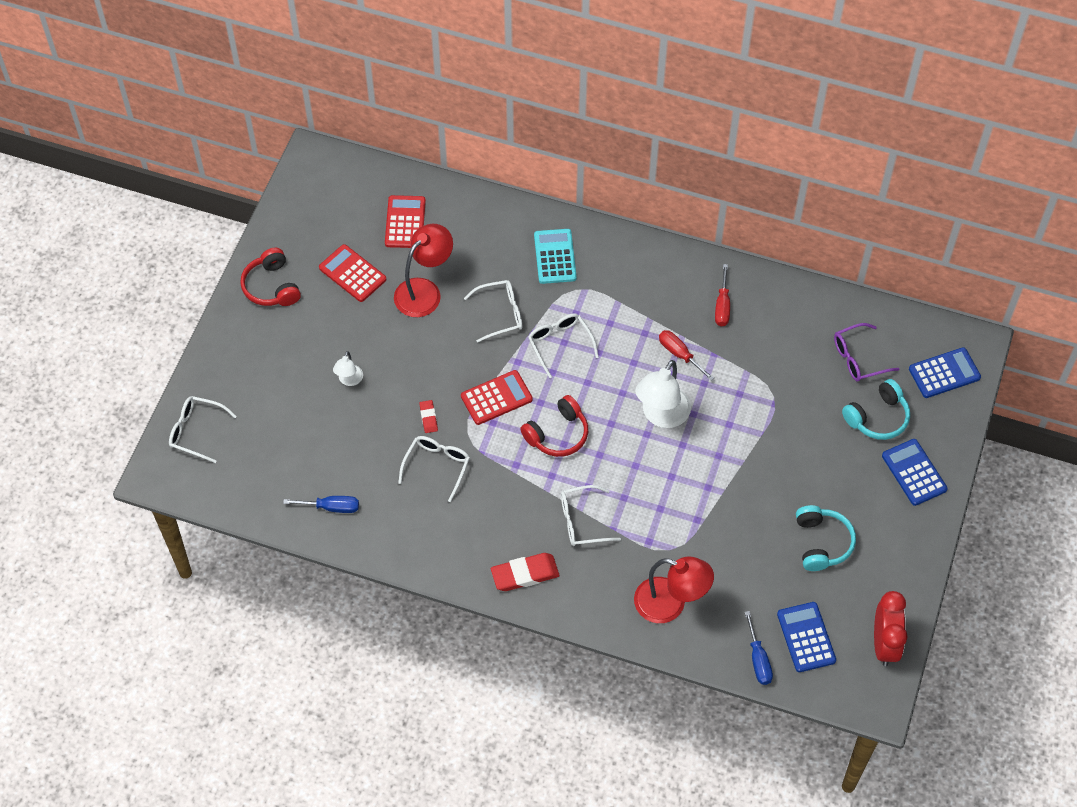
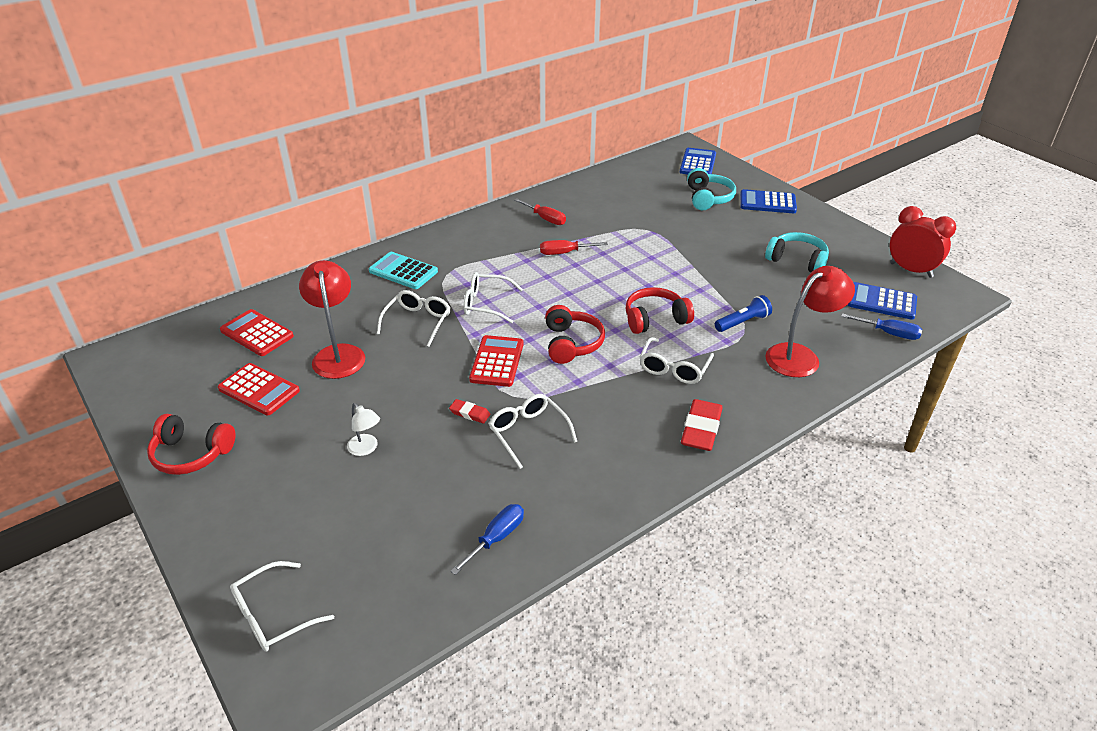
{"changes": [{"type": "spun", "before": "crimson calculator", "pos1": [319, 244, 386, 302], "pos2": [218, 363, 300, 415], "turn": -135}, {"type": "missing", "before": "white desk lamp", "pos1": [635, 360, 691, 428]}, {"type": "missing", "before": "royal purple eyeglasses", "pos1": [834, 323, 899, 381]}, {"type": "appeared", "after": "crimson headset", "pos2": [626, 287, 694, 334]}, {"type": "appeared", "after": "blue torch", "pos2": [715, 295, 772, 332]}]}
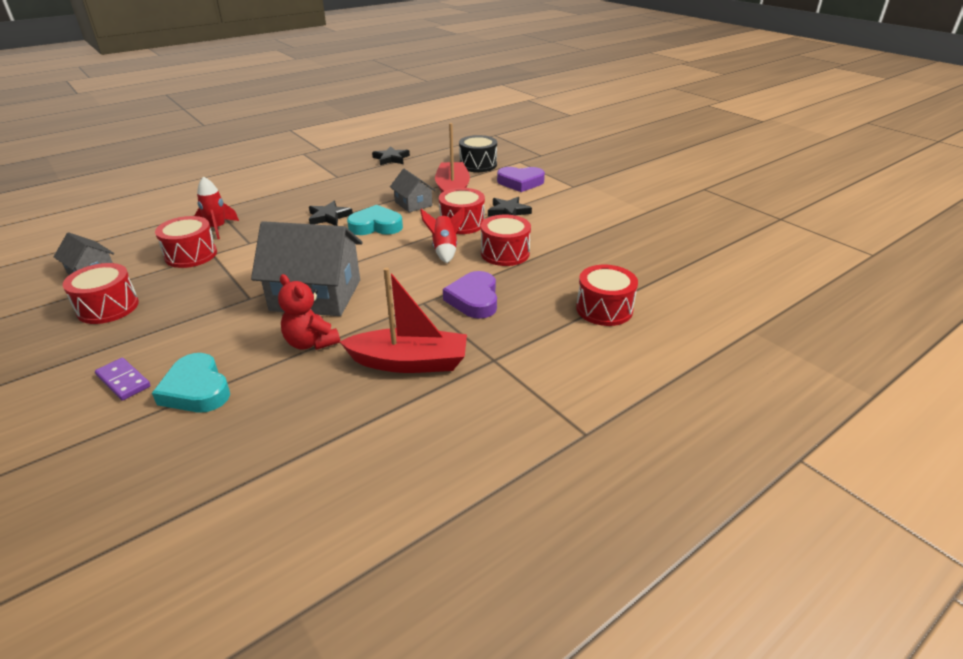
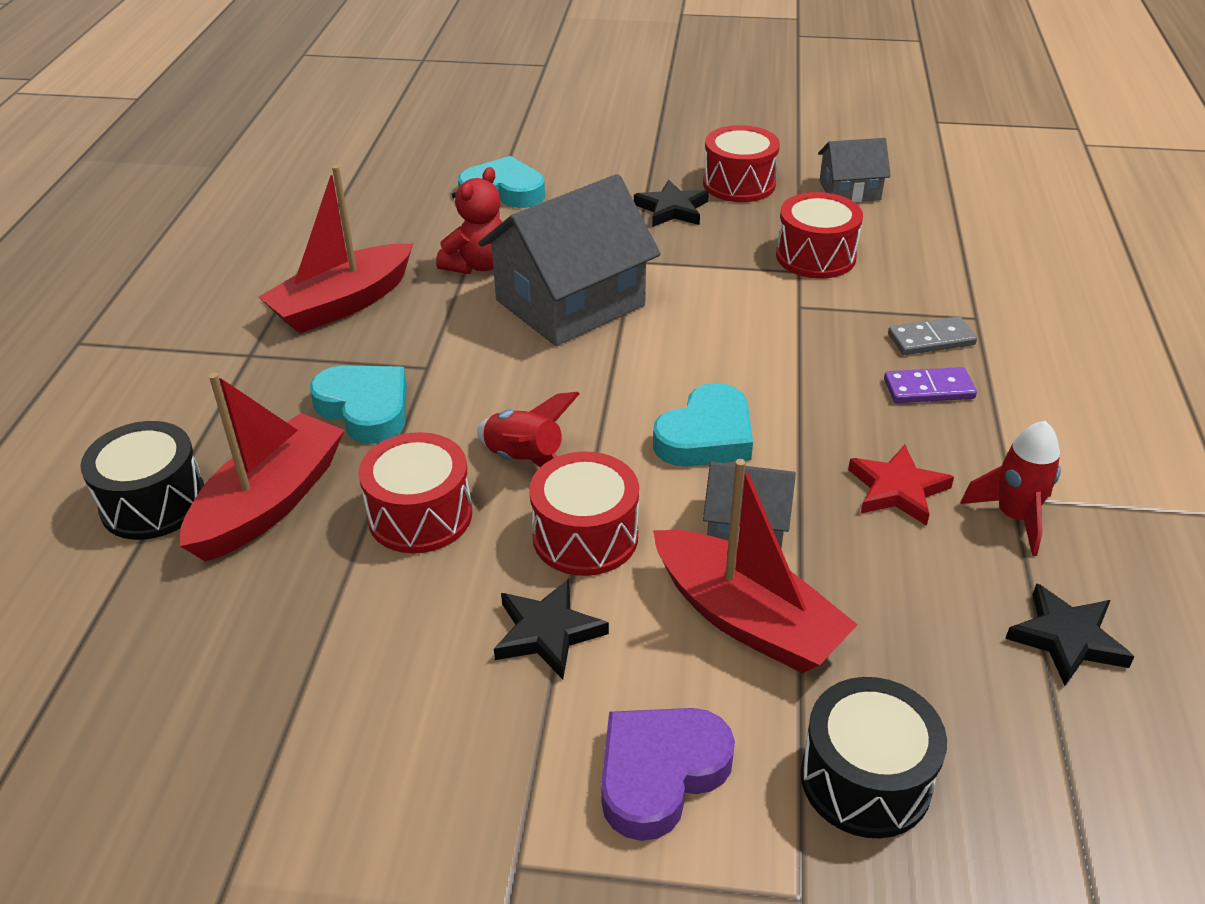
{"changes": [{"type": "relocated", "before": "royal purple domino piece", "pos1": [95, 358, 151, 401], "pos2": [884, 367, 977, 403]}, {"type": "relocated", "before": "crimson spaceship", "pos1": [195, 176, 239, 239], "pos2": [960, 421, 1061, 556]}, {"type": "spun", "before": "crimson teddy", "pos1": [278, 274, 340, 350], "pos2": [436, 167, 502, 274], "turn": 120}, {"type": "relocated", "before": "ebony star shape", "pos1": [309, 201, 353, 226], "pos2": [634, 180, 709, 227]}, {"type": "colour", "before": "royal purple heart", "after": "teal heart", "pos1": [443, 271, 497, 319], "pos2": [310, 365, 407, 444]}, {"type": "colour", "before": "crimson drum", "after": "ebony drum", "pos1": [576, 265, 638, 326], "pos2": [80, 421, 204, 540]}, {"type": "appeared", "after": "crimson toy boat", "pos2": [180, 373, 345, 562]}, {"type": "appeared", "after": "crimson star shape", "pos2": [848, 445, 954, 526]}, {"type": "appeared", "after": "gray domino piece", "pos2": [888, 317, 977, 355]}]}
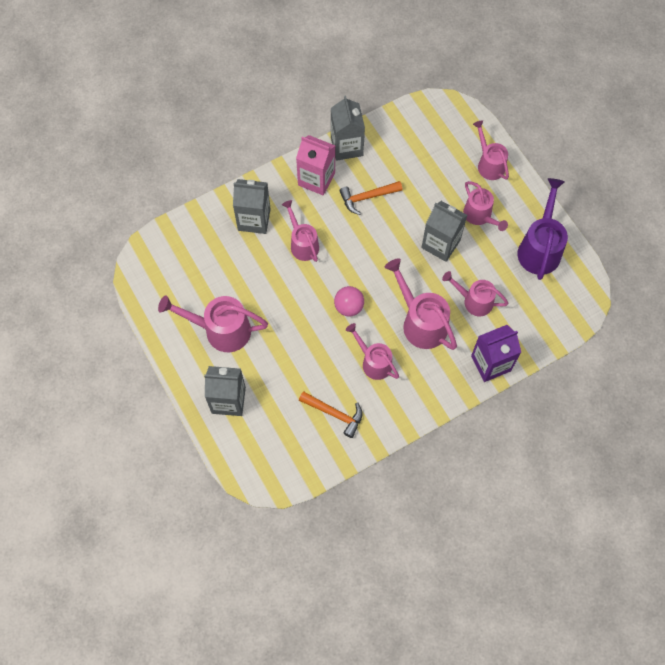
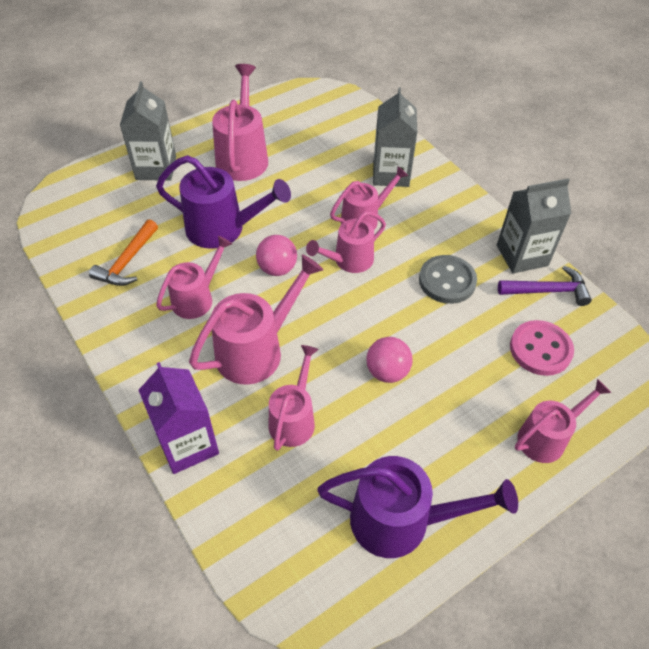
{"changes": [{"type": "missing", "before": "rosy carton", "pos1": [296, 135, 335, 195]}, {"type": "exchanged", "before": "orange-coloured hammer", "after": "gray shirt button", "pos1": [339, 181, 402, 215], "pos2": [419, 255, 477, 304]}, {"type": "exchanged", "before": "gray carton", "after": "rosy play ball", "pos1": [421, 201, 467, 262], "pos2": [366, 337, 413, 383]}, {"type": "relocated", "before": "rosy watering can", "pos1": [463, 181, 508, 231], "pos2": [306, 211, 386, 273]}, {"type": "appeared", "after": "royal purple watering can", "pos2": [156, 155, 291, 249]}, {"type": "appeared", "after": "royal purple hammer", "pos2": [498, 266, 592, 306]}, {"type": "appeared", "after": "rosy shirt button", "pos2": [510, 320, 574, 376]}]}
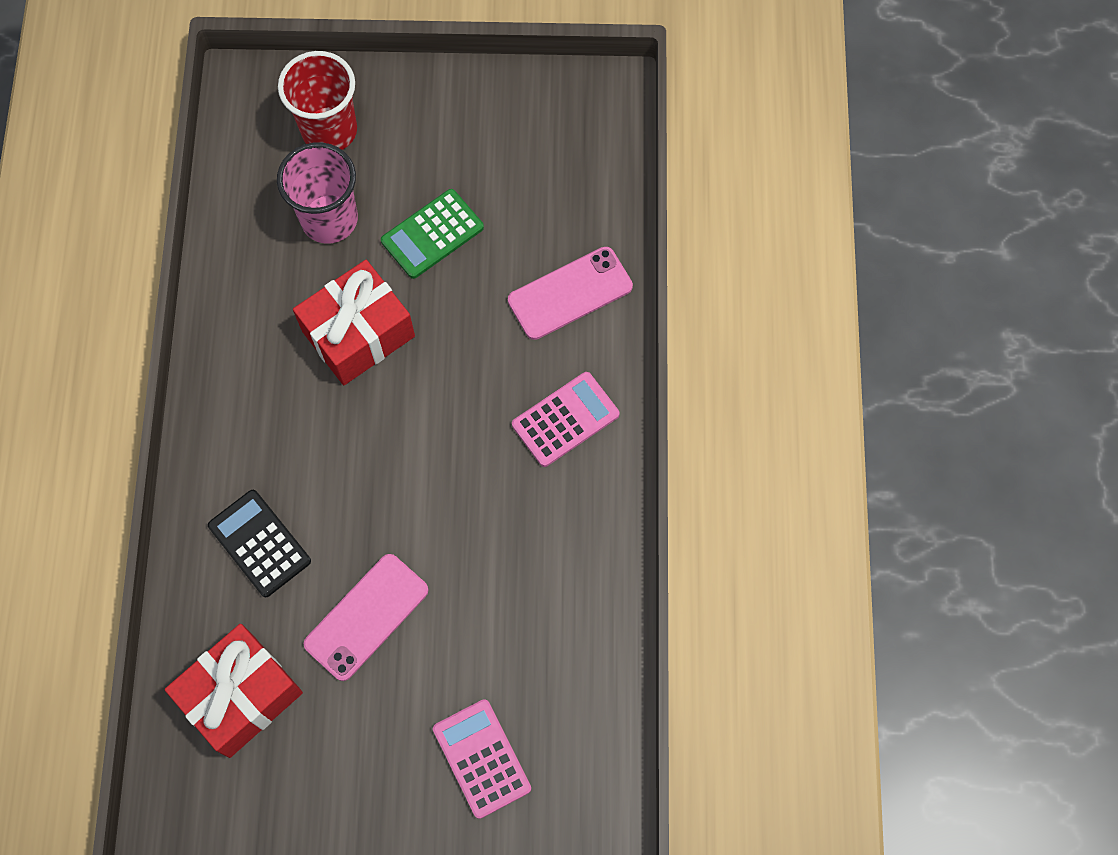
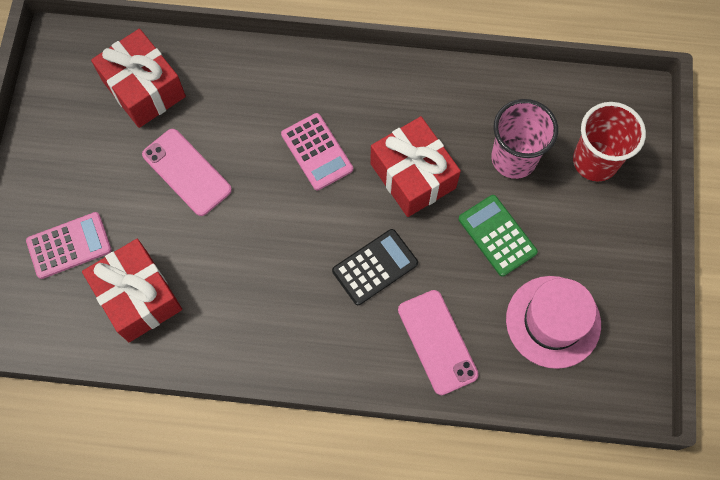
{"changes": [{"type": "relocated", "before": "ebony calculator", "pos1": [208, 490, 311, 597], "pos2": [332, 229, 418, 305]}, {"type": "relocated", "before": "rosy calculator", "pos1": [512, 372, 620, 467], "pos2": [281, 113, 353, 191]}, {"type": "appeared", "after": "crimson gift", "pos2": [82, 239, 182, 342]}, {"type": "appeared", "after": "rosy top hat", "pos2": [506, 276, 601, 369]}]}
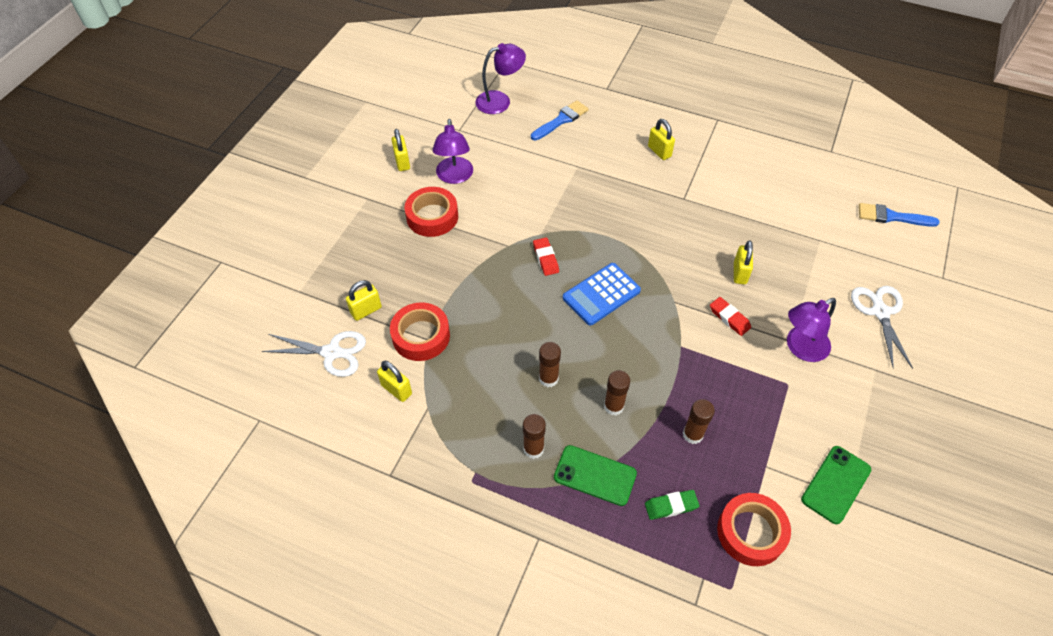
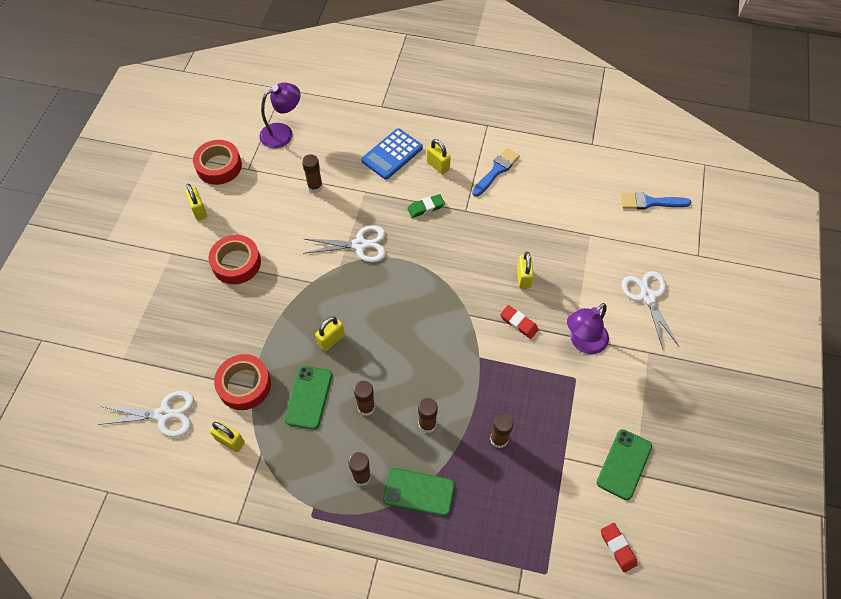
{"changes": [{"type": "relocated", "before": "bright yellow small lock", "pos1": [346, 280, 382, 321], "pos2": [315, 317, 345, 351]}, {"type": "missing", "before": "royal purple desk lamp", "pos1": [432, 119, 473, 184]}, {"type": "relocated", "before": "blue paintbrush", "pos1": [531, 100, 589, 141], "pos2": [472, 148, 520, 196]}, {"type": "relocated", "before": "crimson pencil eraser", "pos1": [533, 237, 559, 276], "pos2": [601, 523, 637, 573]}, {"type": "relocated", "before": "blue calculator", "pos1": [563, 263, 641, 326], "pos2": [361, 128, 423, 180]}, {"type": "relocated", "before": "leaf-green pencil eraser", "pos1": [645, 490, 699, 520], "pos2": [407, 194, 445, 218]}, {"type": "relocated", "before": "crimson sticky tape", "pos1": [717, 493, 791, 566], "pos2": [193, 140, 242, 185]}, {"type": "appeared", "after": "leaf-green smartphone", "pos2": [285, 366, 332, 430]}, {"type": "appeared", "after": "russet stick of glue", "pos2": [302, 154, 323, 193]}, {"type": "appeared", "after": "white scissors", "pos2": [303, 225, 386, 262]}]}
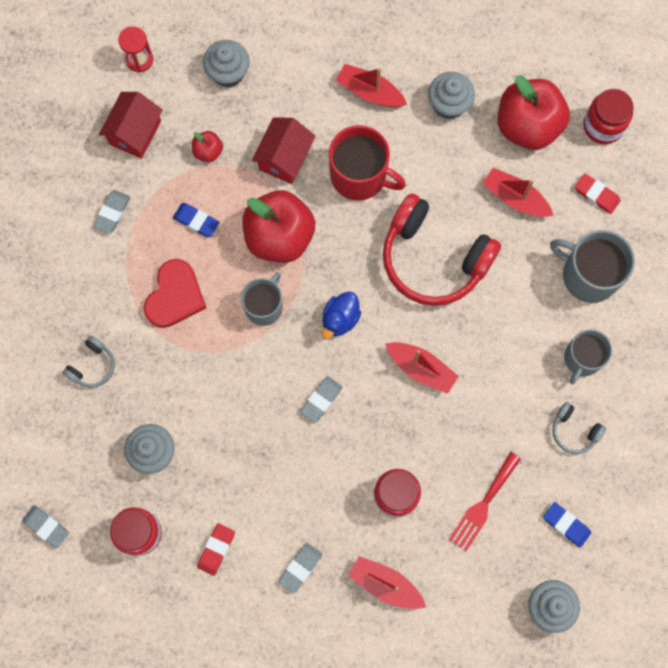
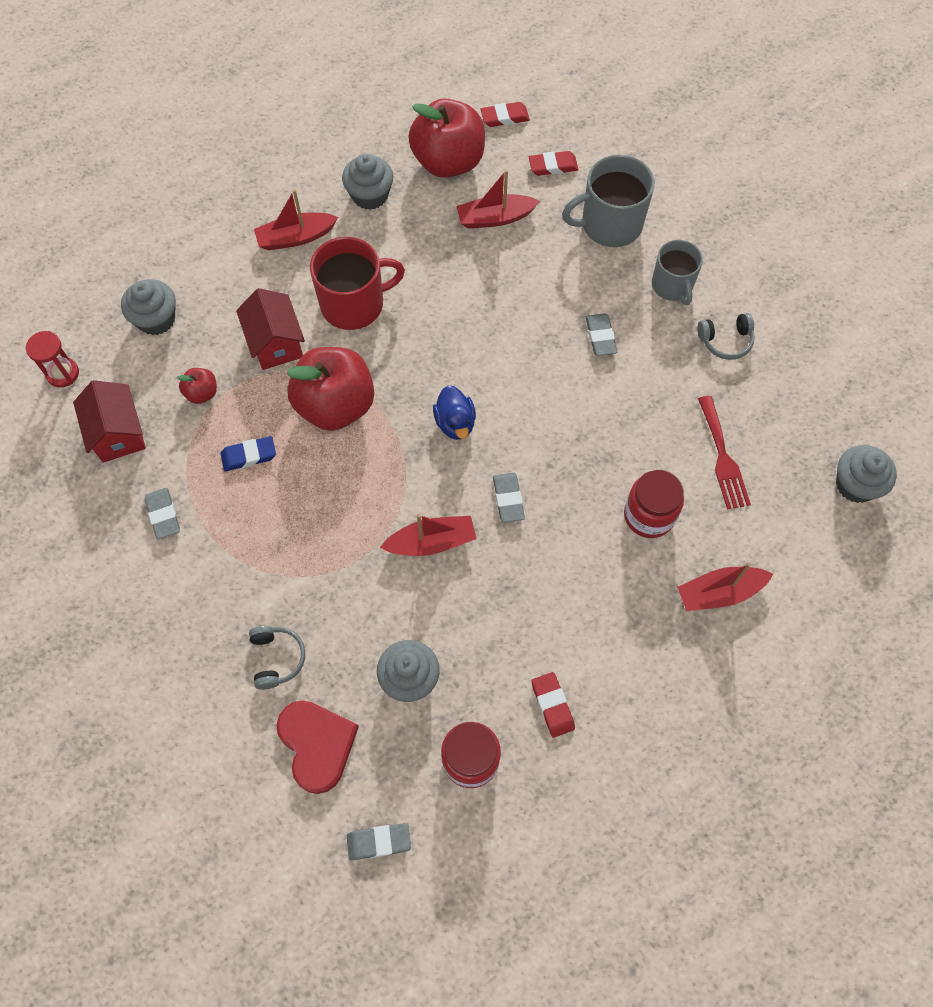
{"changes": [{"type": "relocated", "before": "crimson heart", "pos1": [144, 259, 206, 328], "pos2": [277, 700, 359, 794]}, {"type": "missing", "before": "gray tea mug", "pos1": [241, 272, 283, 326]}, {"type": "relocated", "before": "gray pencil eraser", "pos1": [278, 543, 322, 593], "pos2": [586, 313, 617, 356]}, {"type": "missing", "before": "crimson headset", "pos1": [383, 194, 501, 306]}, {"type": "relocated", "before": "crimson toy boat", "pos1": [385, 342, 459, 394], "pos2": [380, 514, 477, 556]}, {"type": "missing", "before": "blue pencil eraser", "pos1": [543, 502, 591, 548]}, {"type": "exchanged", "before": "crimson jar", "after": "crimson pencil eraser", "pos1": [583, 89, 634, 144], "pos2": [480, 102, 530, 127]}]}
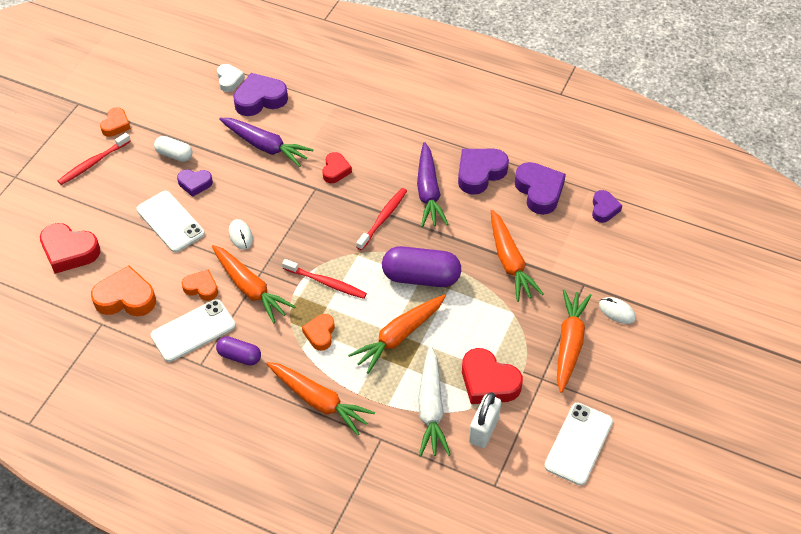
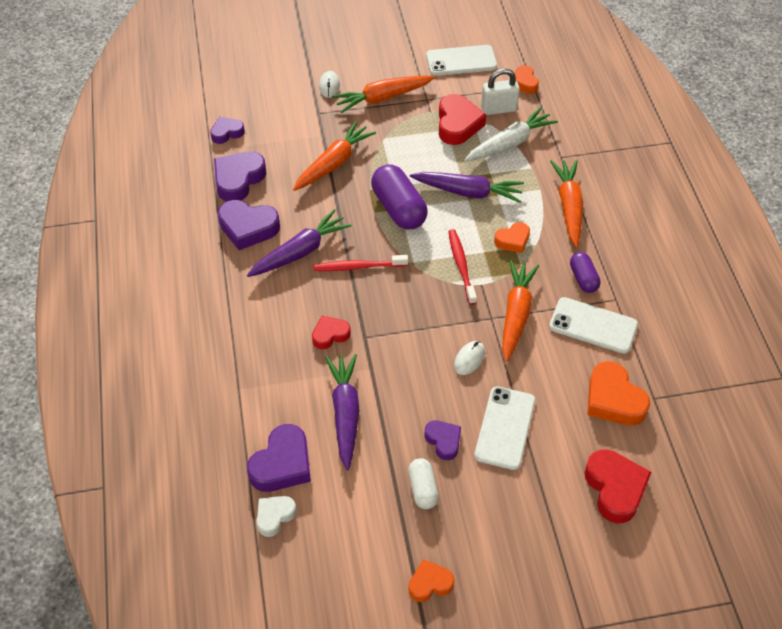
{"changes": [{"type": "missing", "before": "crimson tooth brush", "pos1": [58, 133, 131, 185]}, {"type": "relocated", "before": "orange-coloured heart", "pos1": [182, 269, 218, 301], "pos2": [515, 65, 539, 94]}, {"type": "spun", "before": "royal purple heart", "pos1": [233, 73, 288, 116], "pos2": [247, 424, 311, 492], "turn": -90}, {"type": "colour", "before": "orange-coloured root vegetable", "after": "royal purple root vegetable", "pos1": [348, 295, 446, 374], "pos2": [410, 172, 524, 203]}]}
